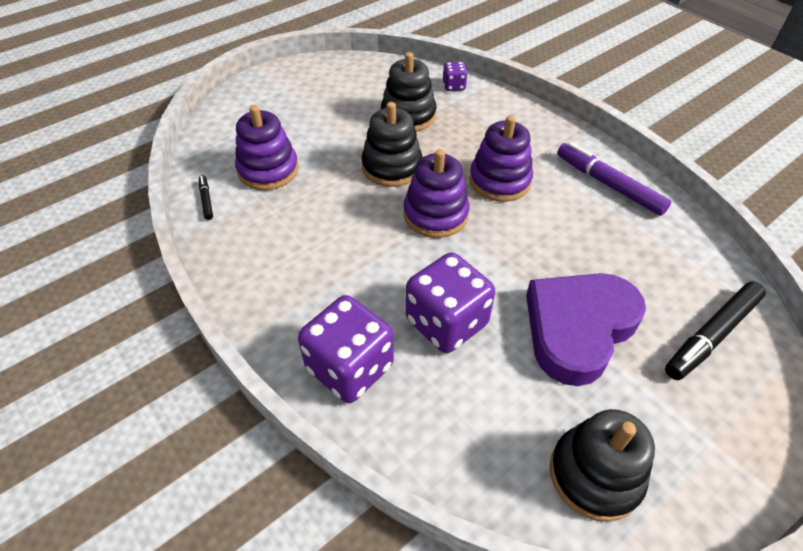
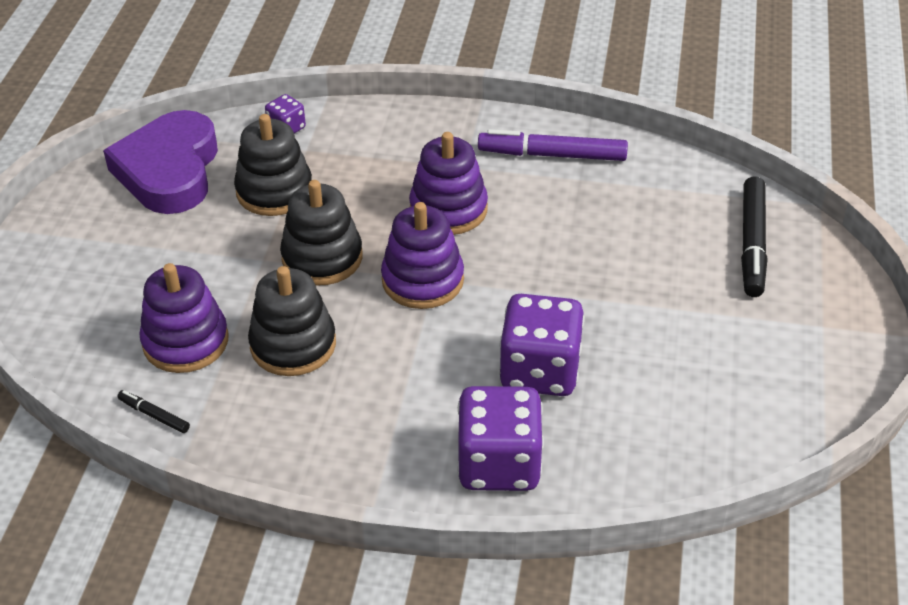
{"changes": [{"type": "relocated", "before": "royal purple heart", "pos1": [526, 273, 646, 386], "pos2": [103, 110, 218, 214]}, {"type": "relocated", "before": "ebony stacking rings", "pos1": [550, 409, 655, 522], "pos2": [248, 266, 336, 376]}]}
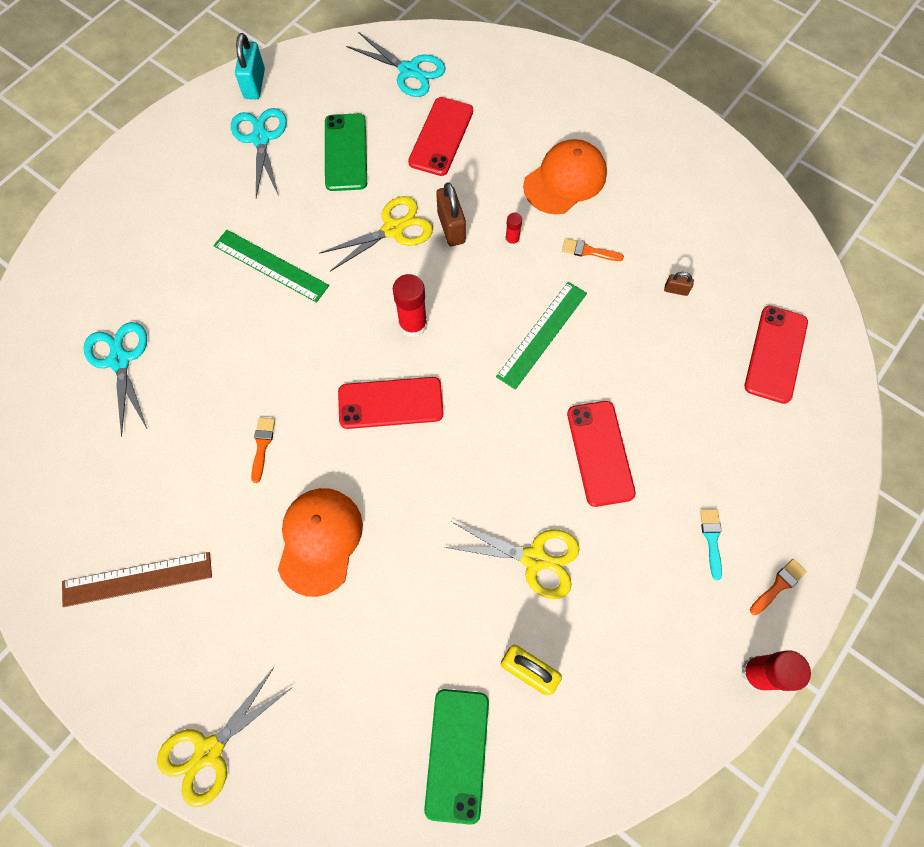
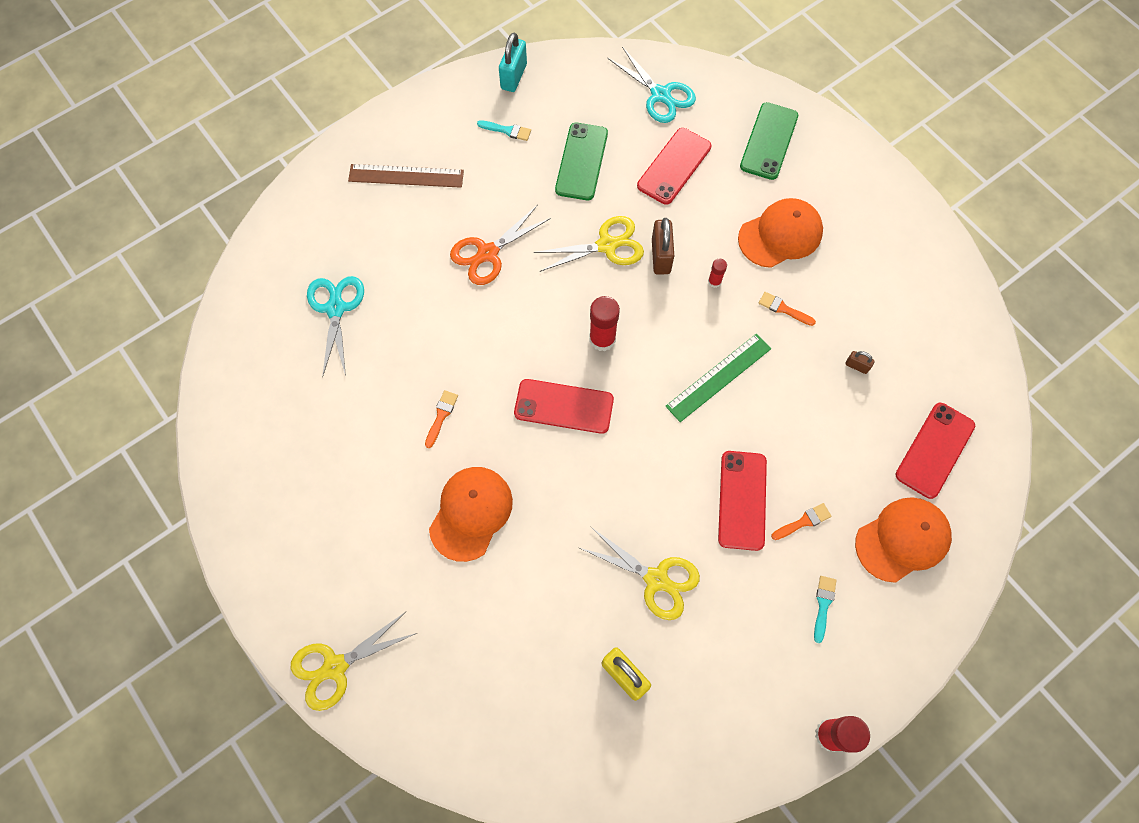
{"changes": [{"type": "relocated", "before": "russet straightedge", "pos1": [62, 552, 212, 607], "pos2": [348, 164, 464, 188]}, {"type": "exchanged", "before": "leaf-green straightedge", "after": "orange-coloured scissors", "pos1": [213, 230, 329, 303], "pos2": [450, 205, 551, 285]}, {"type": "exchanged", "before": "teal scissors", "after": "teal paintbrush", "pos1": [231, 108, 287, 198], "pos2": [477, 120, 531, 141]}, {"type": "relocated", "before": "leaf-green smartphone", "pos1": [424, 689, 489, 825], "pos2": [740, 102, 798, 180]}, {"type": "relocated", "before": "orange-coloured paintbrush", "pos1": [750, 559, 807, 615], "pos2": [771, 503, 832, 540]}, {"type": "appeared", "after": "orange-coloured cap", "pos2": [855, 497, 952, 583]}]}
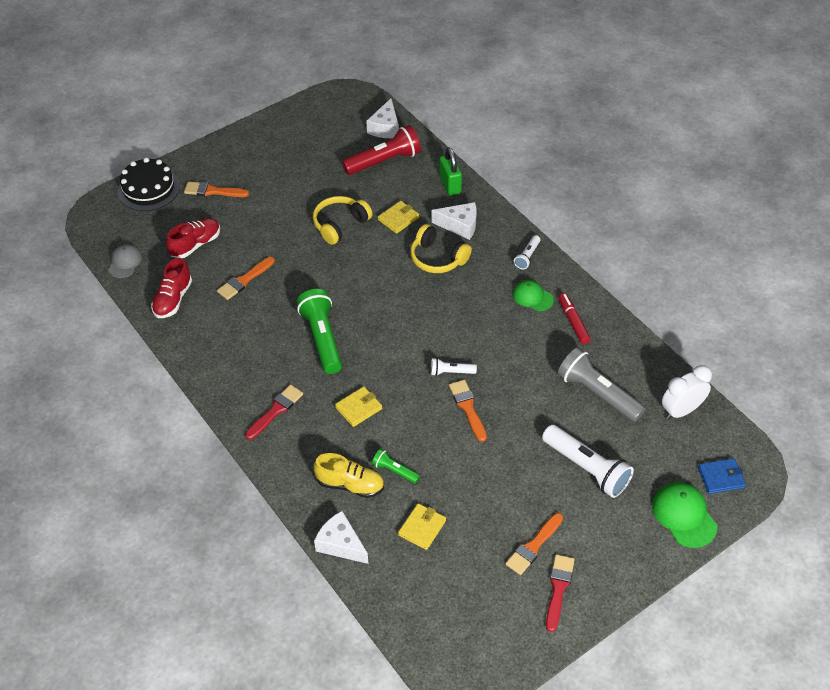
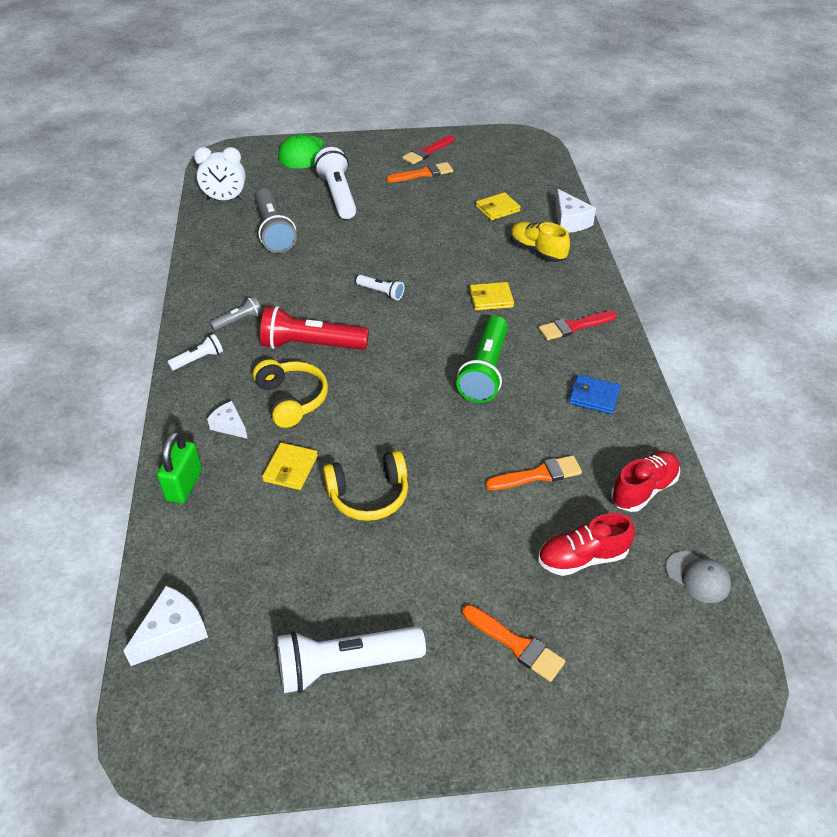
{"changes": [{"type": "spun", "before": "gray cap", "pos1": [108, 244, 142, 278], "pos2": [666, 551, 731, 603], "turn": -90}, {"type": "missing", "before": "ebony layer cake", "pos1": [118, 157, 180, 211]}, {"type": "relocated", "before": "crimson torch", "pos1": [342, 125, 421, 175], "pos2": [260, 306, 369, 350]}, {"type": "missing", "before": "leaf-green torch", "pos1": [372, 449, 420, 483]}, {"type": "spun", "before": "bright yellow wallet", "pos1": [378, 201, 419, 234], "pos2": [262, 443, 318, 490], "turn": -60}, {"type": "size", "before": "white piece of cheese", "pos1": [431, 202, 477, 240], "pos2": [207, 401, 248, 439], "scale": 0.65}, {"type": "missing", "before": "orange-coloured paintbrush", "pos1": [449, 380, 487, 442]}, {"type": "exchanged", "before": "leaf-green cap", "after": "gray torch", "pos1": [513, 280, 554, 311], "pos2": [210, 296, 262, 331]}, {"type": "missing", "before": "crimson felt pen", "pos1": [559, 293, 591, 344]}, {"type": "relocated", "before": "blue wallet", "pos1": [698, 458, 746, 494], "pos2": [569, 375, 621, 414]}, {"type": "appeared", "after": "white torch", "pos2": [277, 626, 426, 693]}]}
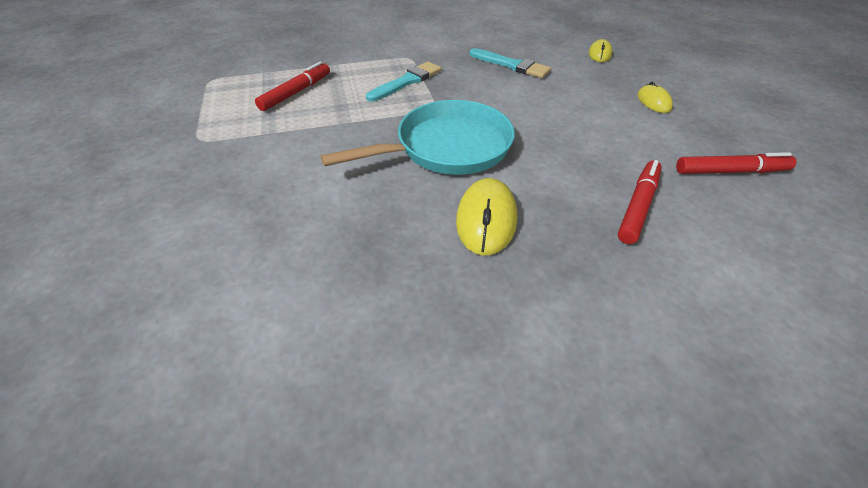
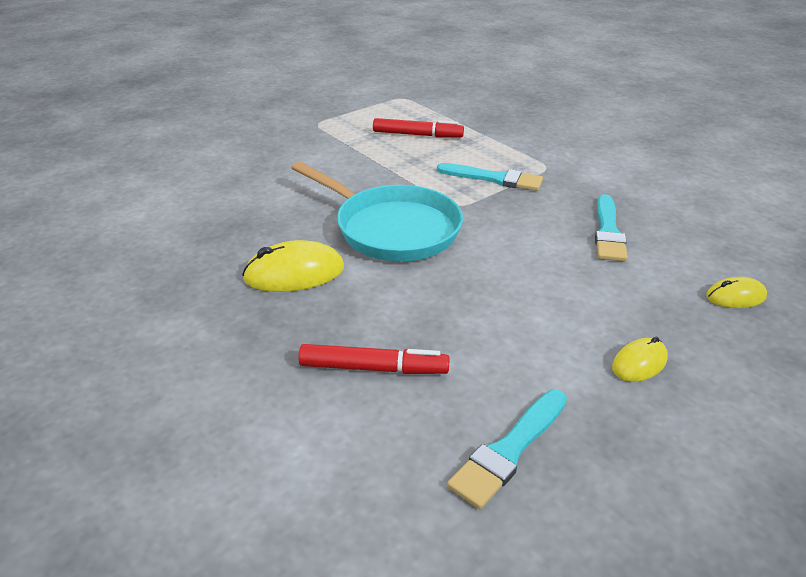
{"changes": [{"type": "exchanged", "before": "crimson felt pen", "after": "teal paintbrush", "pos1": [676, 152, 796, 174], "pos2": [447, 390, 567, 509]}]}
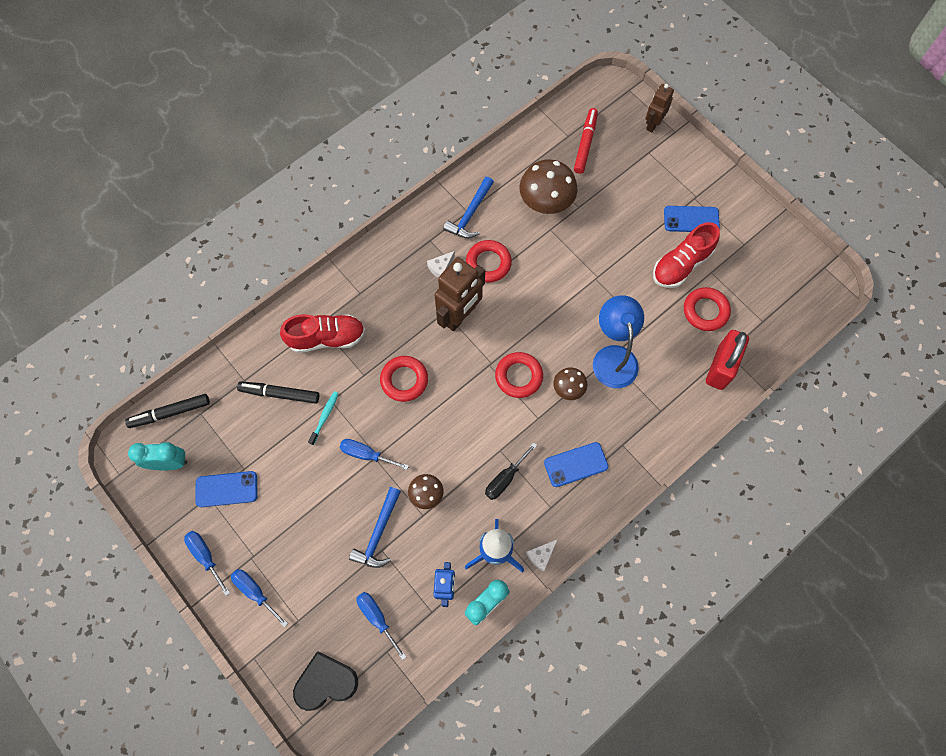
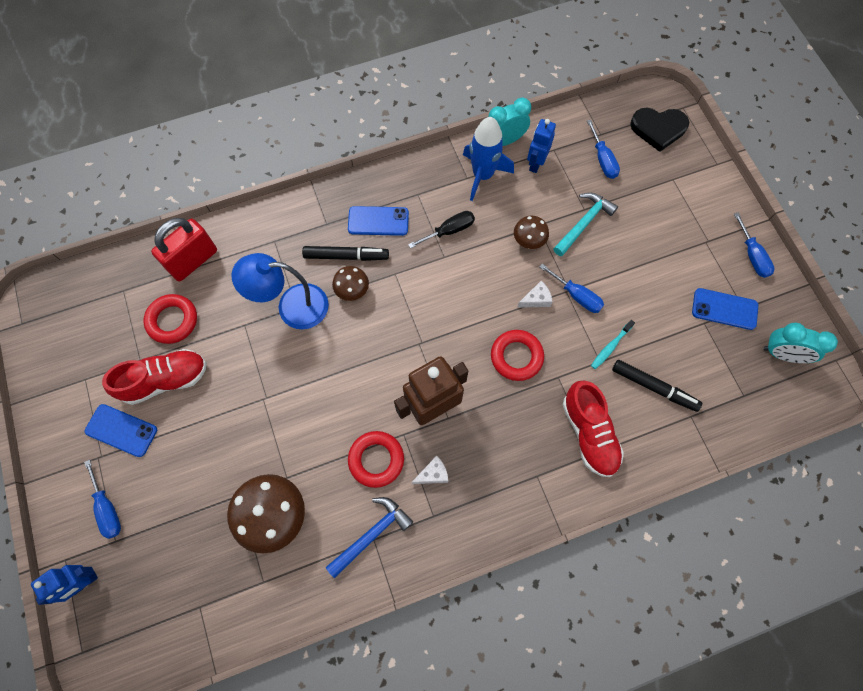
{"changes": [{"type": "relocated", "before": "ebony felt pen", "pos1": [125, 394, 210, 428], "pos2": [302, 246, 389, 261]}, {"type": "relocated", "before": "blue screwdriver", "pos1": [231, 569, 288, 627], "pos2": [84, 460, 121, 539]}, {"type": "spun", "before": "crimson sneaker", "pos1": [280, 314, 365, 353], "pos2": [563, 381, 624, 477], "turn": -120}, {"type": "colour", "before": "blue hammer", "after": "teal hammer", "pos1": [349, 487, 401, 568], "pos2": [553, 193, 618, 256]}, {"type": "missing", "before": "crimson ring", "pos1": [495, 352, 543, 398]}, {"type": "relocated", "before": "white piece of cheese", "pos1": [526, 539, 558, 571], "pos2": [517, 281, 553, 308]}, {"type": "missing", "before": "crimson felt pen", "pos1": [574, 108, 598, 174]}, {"type": "spun", "before": "blue desk lamp", "pos1": [593, 295, 644, 388], "pos2": [231, 253, 329, 329], "turn": 75}, {"type": "colour", "before": "russet toy robot", "after": "blue toy robot", "pos1": [645, 84, 674, 132], "pos2": [31, 565, 98, 605]}]}
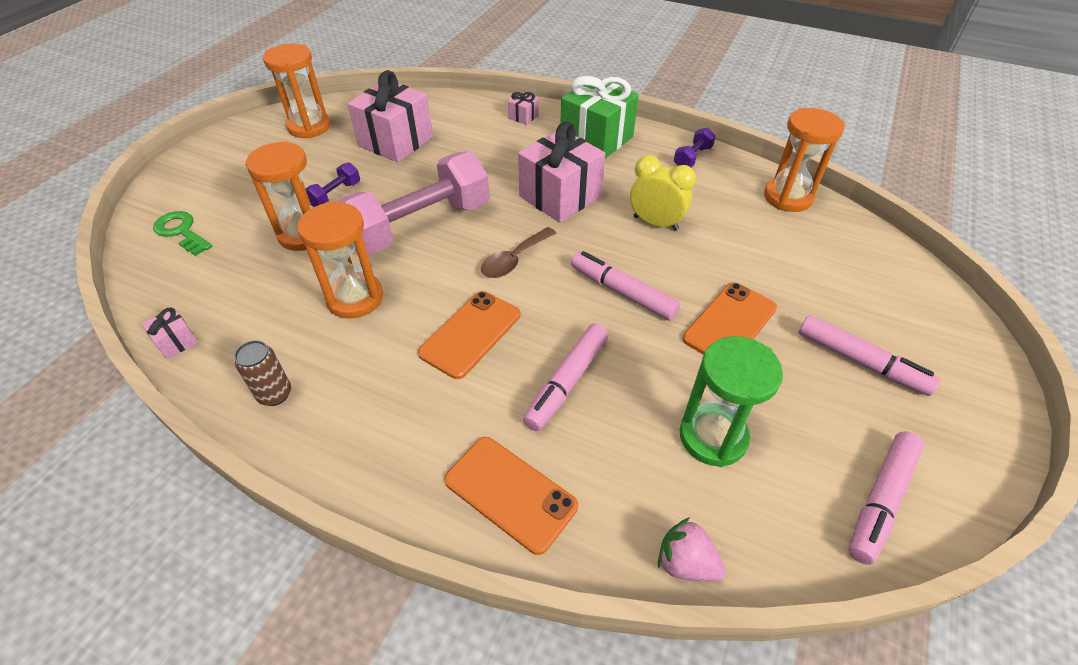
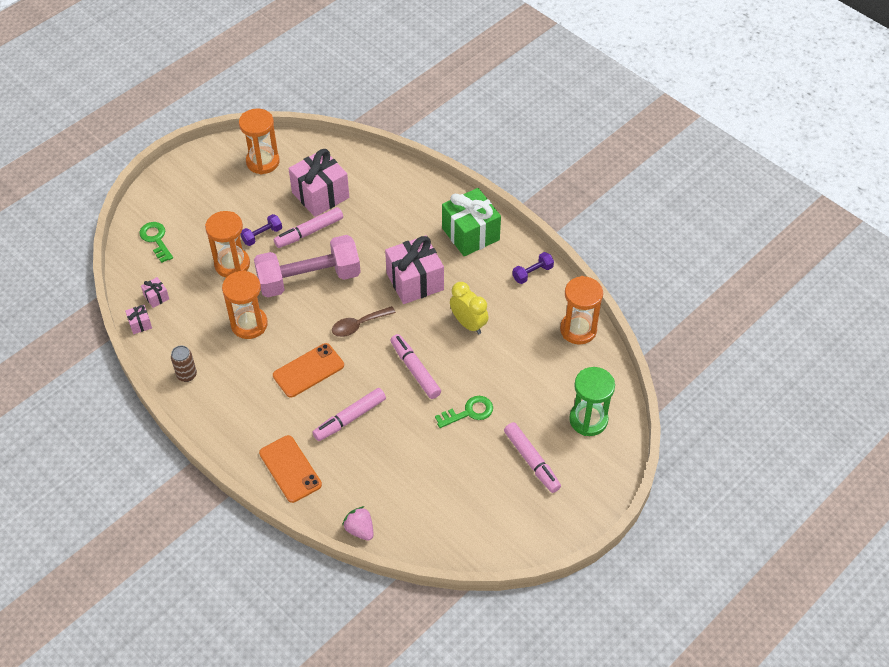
{"changes": [{"type": "relocated", "before": "rosy gift", "pos1": [508, 92, 539, 125], "pos2": [141, 277, 169, 308]}, {"type": "relocated", "before": "leaf-green sand timer", "pos1": [680, 336, 783, 467], "pos2": [569, 367, 615, 436]}, {"type": "exchanged", "before": "orange-coloured smartphone", "after": "leaf-green door key", "pos1": [682, 282, 777, 355], "pos2": [435, 396, 493, 428]}, {"type": "relocated", "before": "rosy felt pen", "pos1": [849, 431, 924, 565], "pos2": [274, 207, 343, 248]}]}
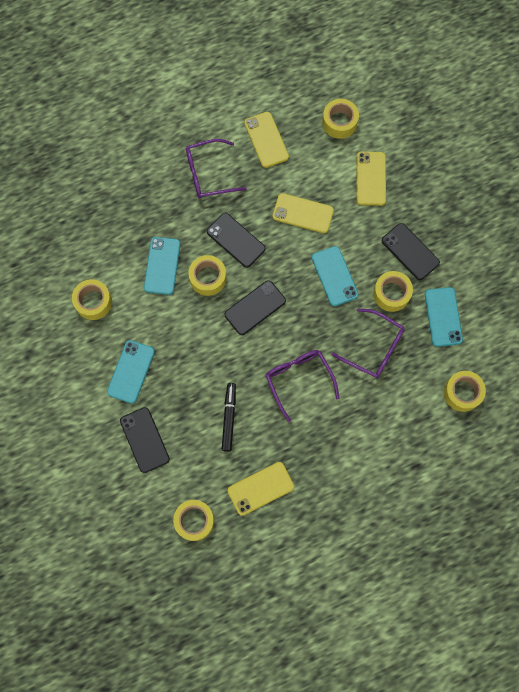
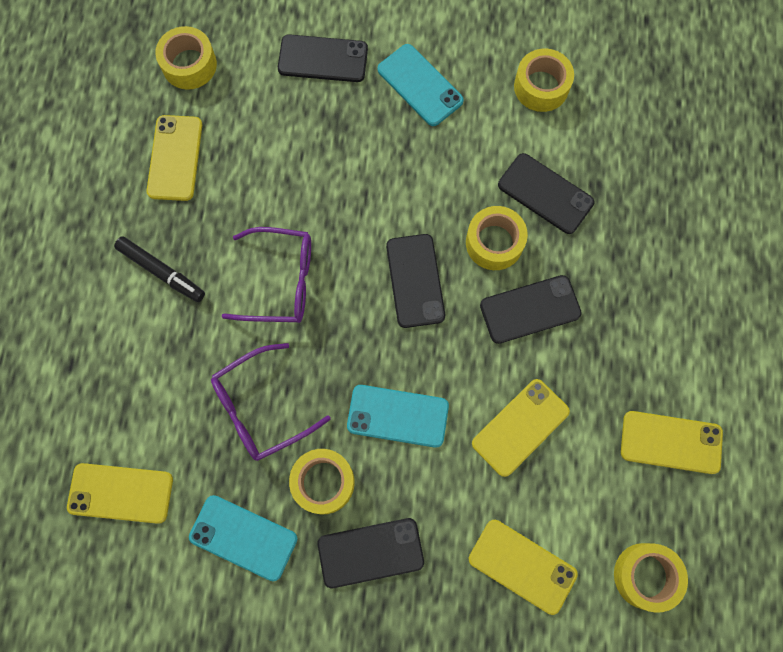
{"changes": [{"type": "colour", "before": "teal smartphone", "after": "ebony smartphone", "pos1": [144, 237, 180, 295], "pos2": [498, 153, 594, 234]}, {"type": "missing", "before": "royal purple eyeglasses", "pos1": [186, 139, 247, 198]}, {"type": "relocated", "before": "ebony felt pen", "pos1": [222, 383, 236, 452], "pos2": [114, 236, 205, 302]}, {"type": "exchanged", "before": "bright yellow sticky tape", "after": "bright yellow smartphone", "pos1": [444, 371, 486, 412], "pos2": [67, 463, 173, 524]}]}
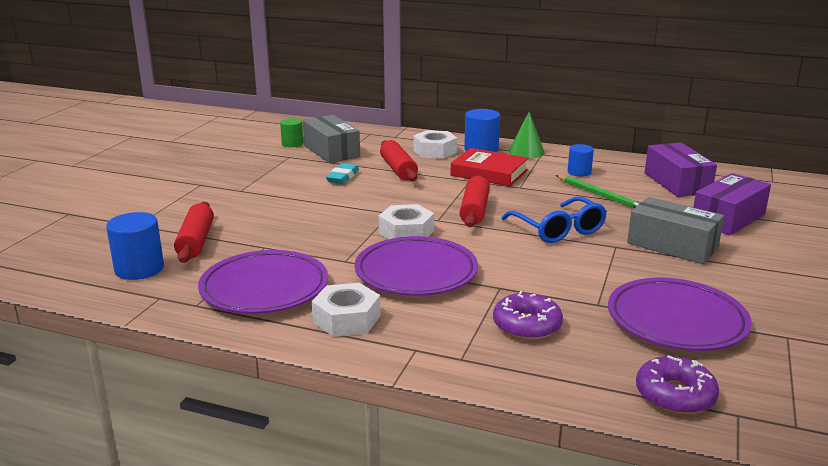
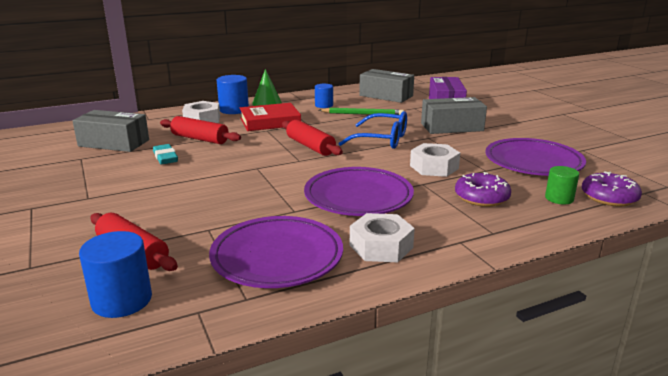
{"changes": [{"type": "relocated", "before": "leaf-green cylinder", "pos1": [280, 118, 303, 147], "pos2": [545, 166, 579, 205]}, {"type": "relocated", "before": "white hex nut", "pos1": [379, 204, 434, 239], "pos2": [410, 143, 460, 177]}, {"type": "colour", "before": "royal purple box", "after": "gray box", "pos1": [645, 143, 717, 197], "pos2": [359, 69, 414, 103]}]}
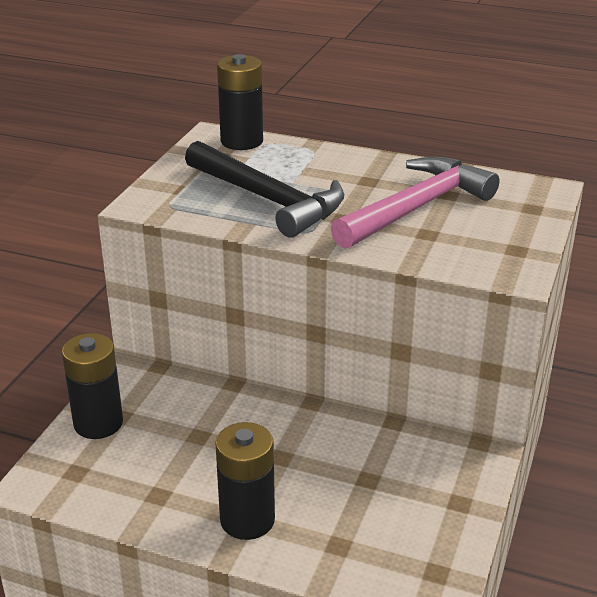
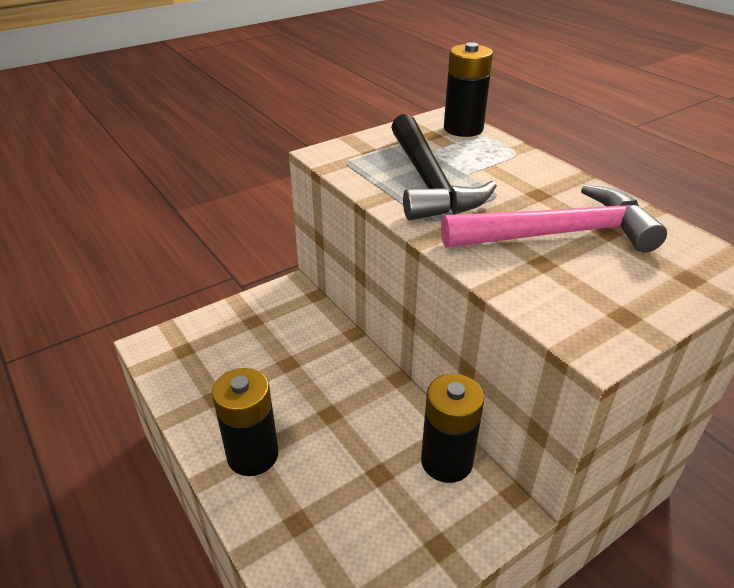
{"changes": [{"type": "relocated", "before": "ebony power cell", "pos1": [62, 333, 123, 439], "pos2": [421, 374, 484, 483]}]}
